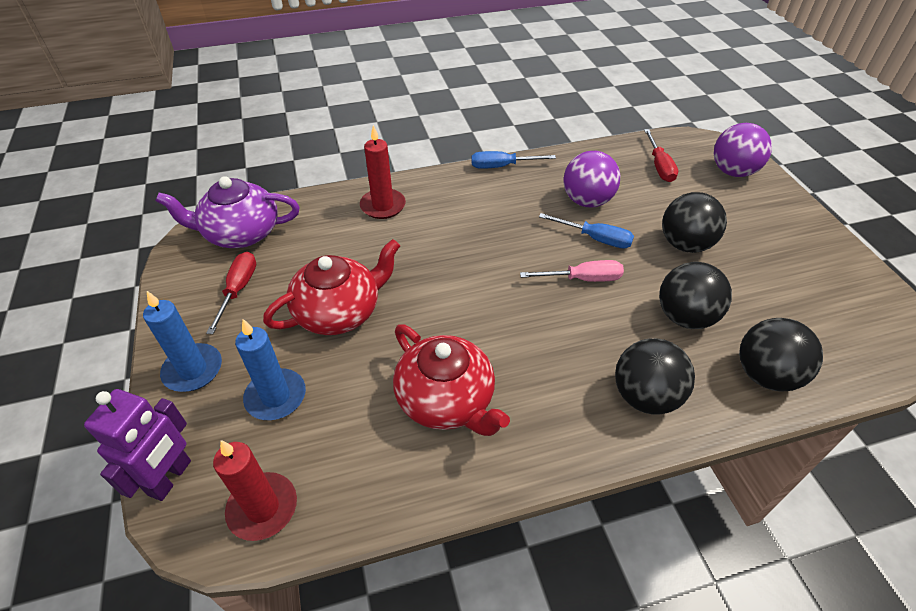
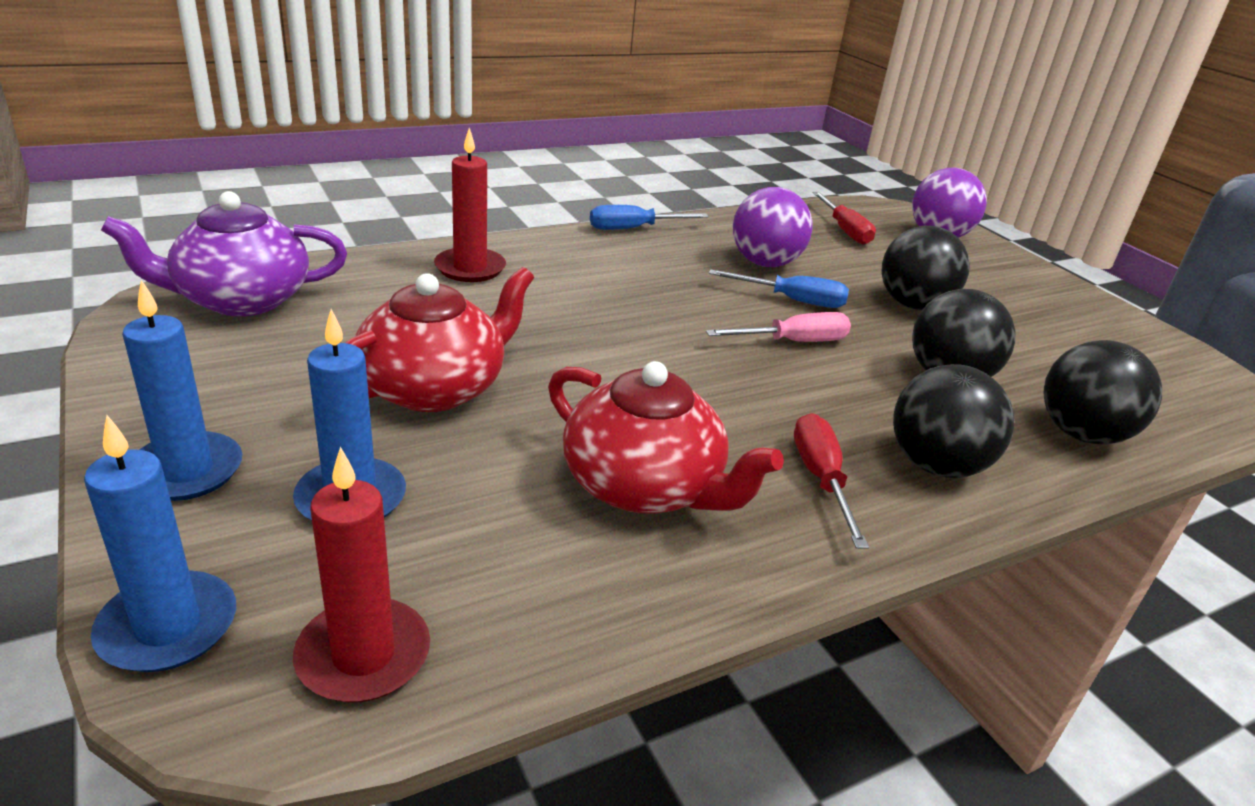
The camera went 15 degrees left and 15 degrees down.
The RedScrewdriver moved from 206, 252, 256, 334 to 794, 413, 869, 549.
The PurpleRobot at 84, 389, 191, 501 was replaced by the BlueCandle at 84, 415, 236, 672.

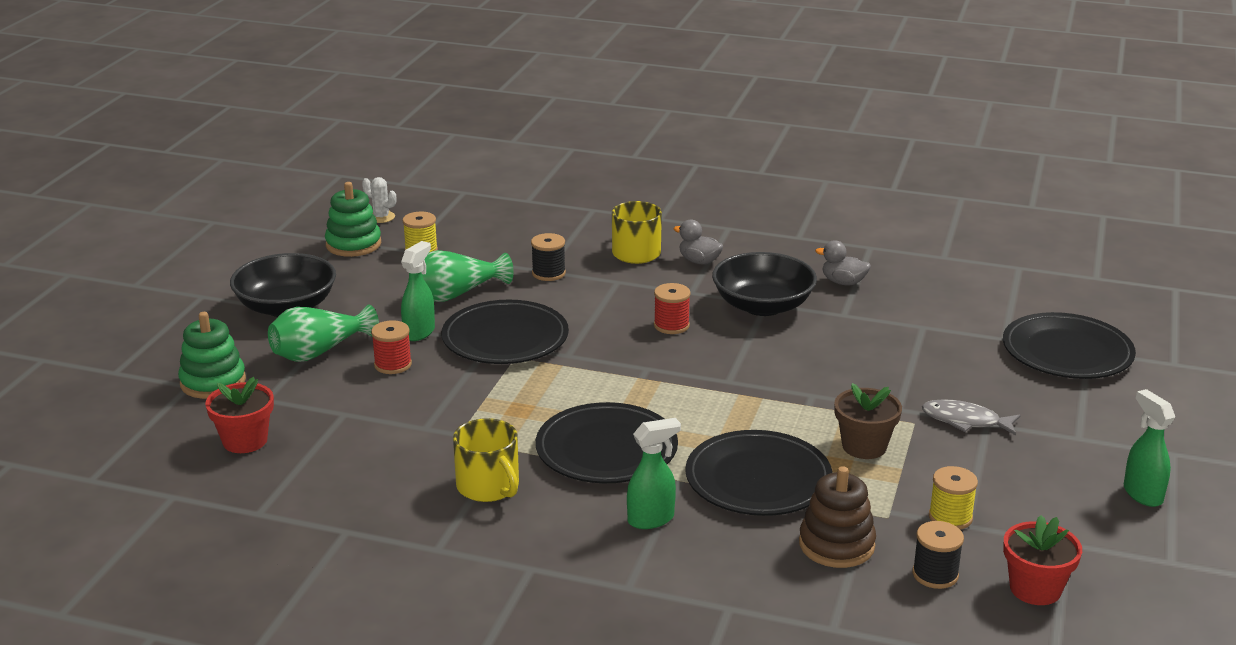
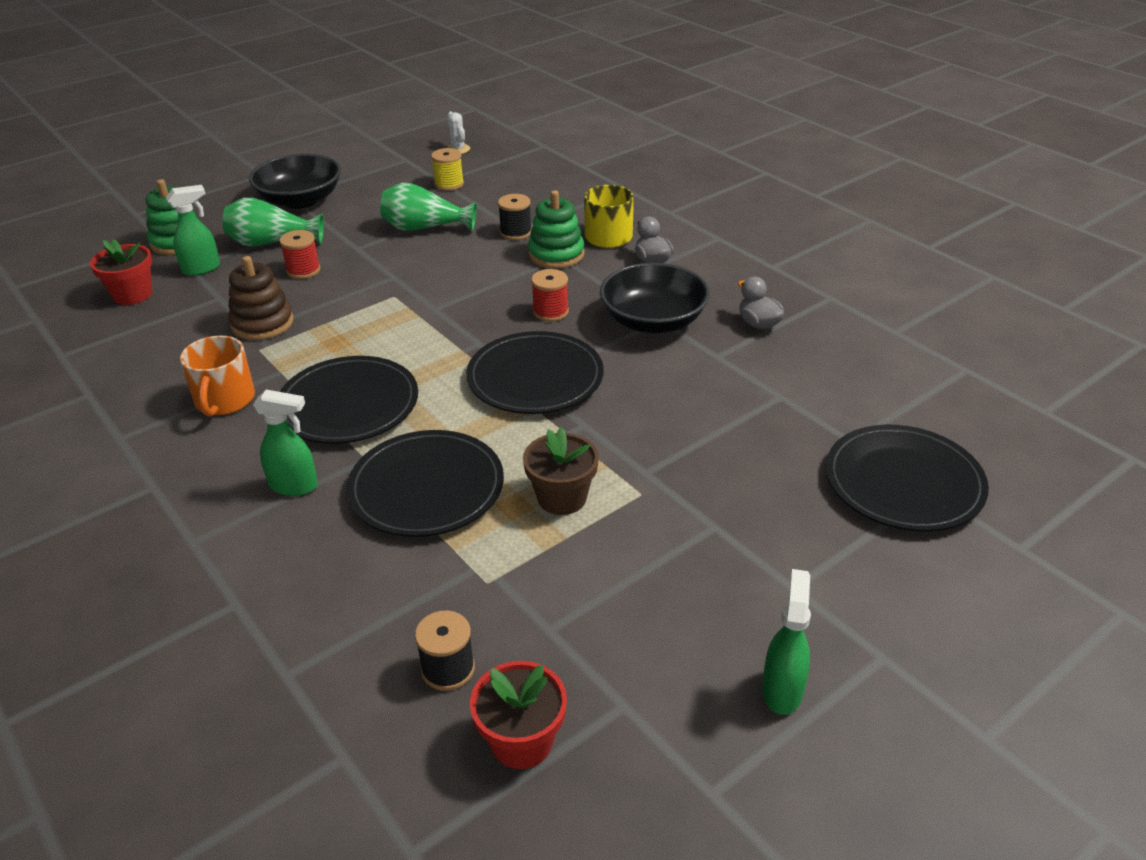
The camera went 35 degrees right and 10 degrees up.
The GreenStackingToy moved from 325, 182, 381, 257 to 528, 190, 585, 269.
The GreenSprayBottle moved from 401, 241, 435, 341 to 166, 185, 220, 276.
The BlackPlate moved from 442, 300, 569, 364 to 466, 331, 604, 414.
The GreyFish at 922, 399, 1021, 435 disappeared.
The YellowMug at 453, 418, 519, 502 became the OrangeMug at 180, 336, 255, 417.
The BrownStackingToy moved from 799, 466, 876, 568 to 228, 256, 294, 340.
The YellowSpool at 929, 466, 978, 530 disappeared.

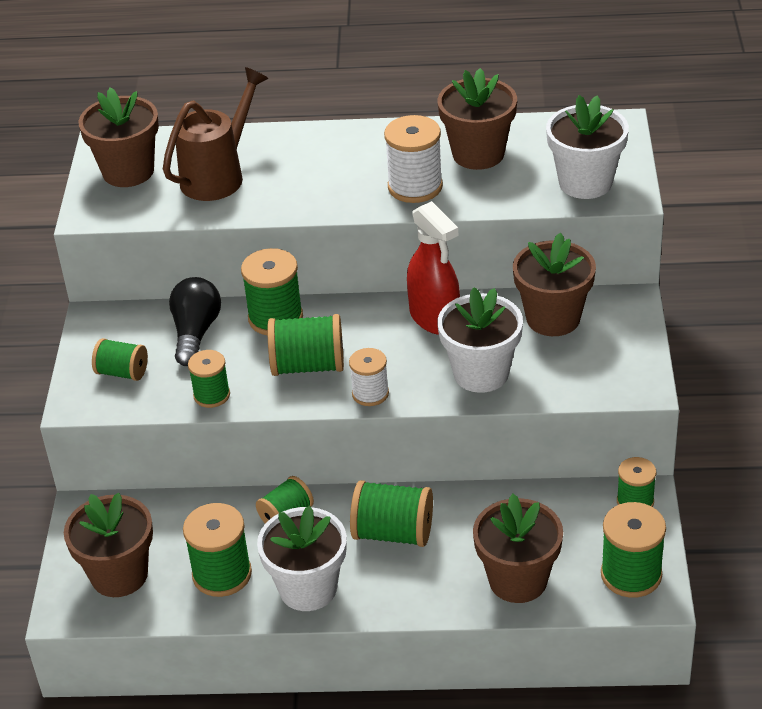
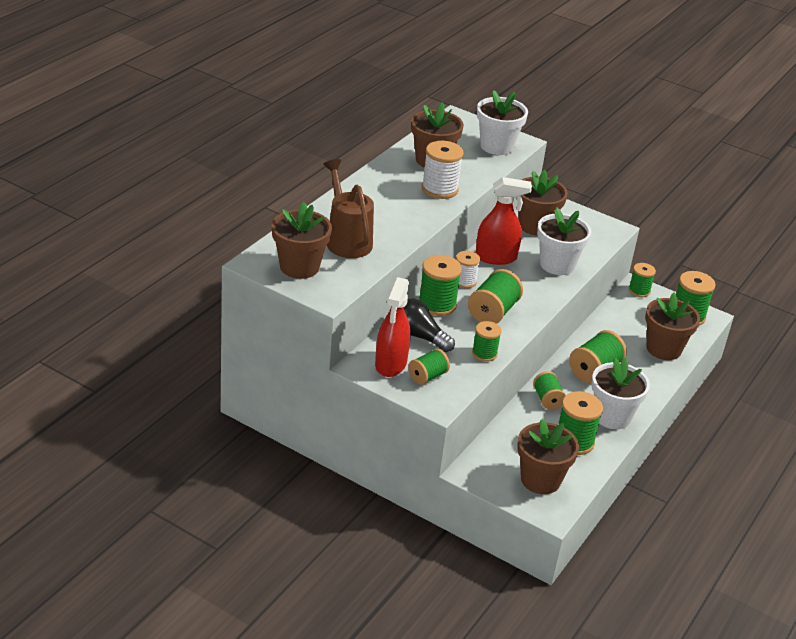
The camera went 65 degrees left and 5 degrees down.
The WhiteSpool moved from 349, 348, 389, 406 to 456, 251, 480, 288.
The RedSprayBottle at 375, 277, 411, 377 appeared.

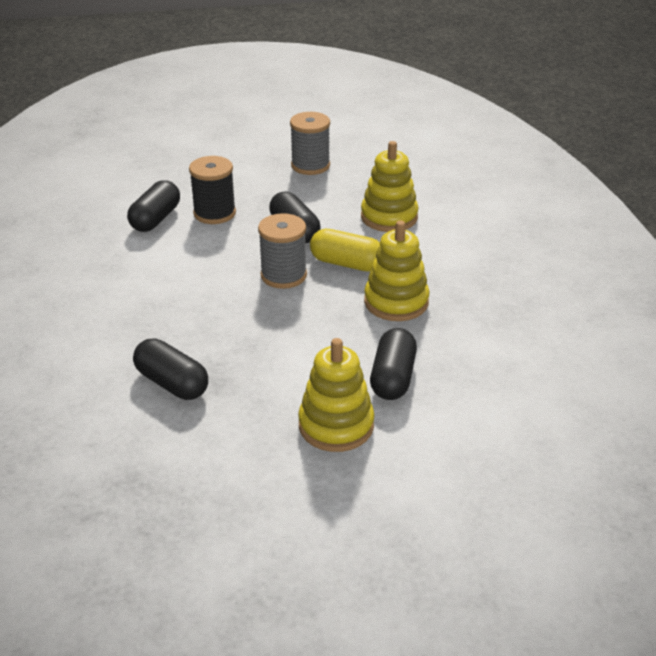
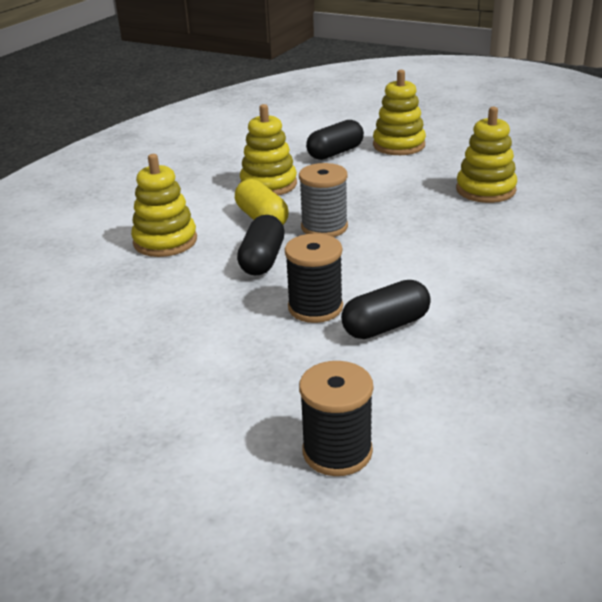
The camera went 140 degrees left and 5 degrees down.
The GreySpool at 290, 112, 330, 175 disappeared.
The BlackCapsule at 133, 338, 208, 400 was replaced by the YellowStackingToy at 456, 107, 517, 203.
The BlackSpool at 299, 361, 373, 476 appeared.

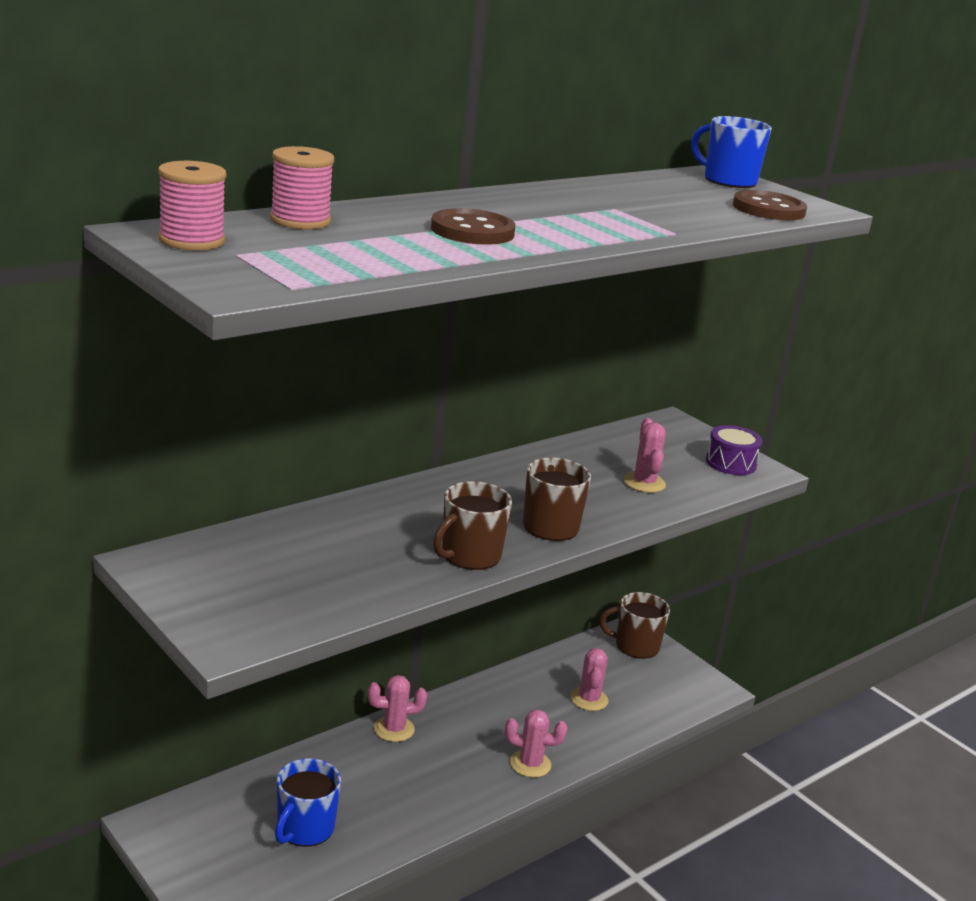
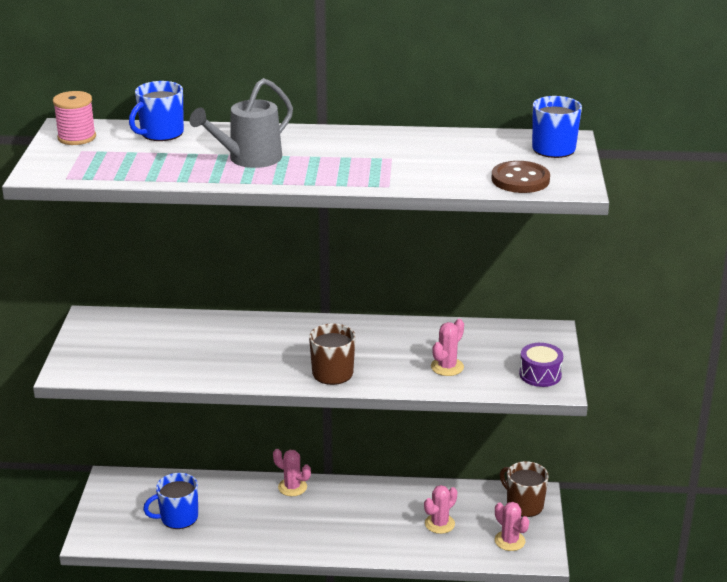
The camera went 45 degrees right and 5 degrees up.
The PinkSpool at 270, 146, 334, 229 was replaced by the BlueMug at 129, 81, 184, 141.
The BrownButton at 431, 208, 516, 245 was replaced by the GreyWateringCan at 190, 78, 293, 168.
The BrownMug at 433, 481, 512, 570 disappeared.
The PinkCactus moved from 505, 710, 568, 778 to 495, 502, 529, 551.

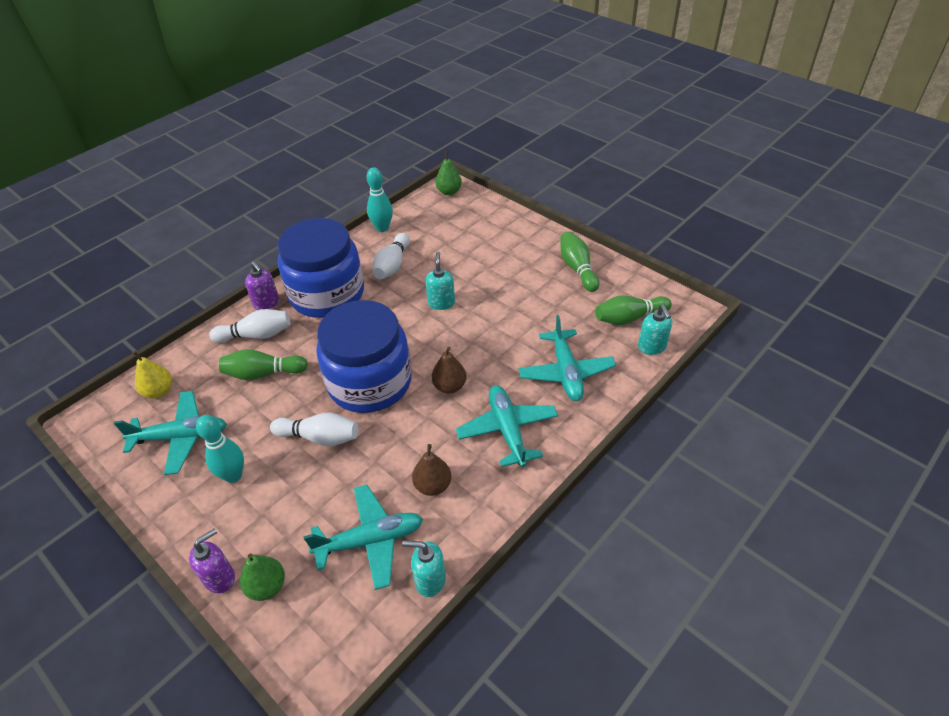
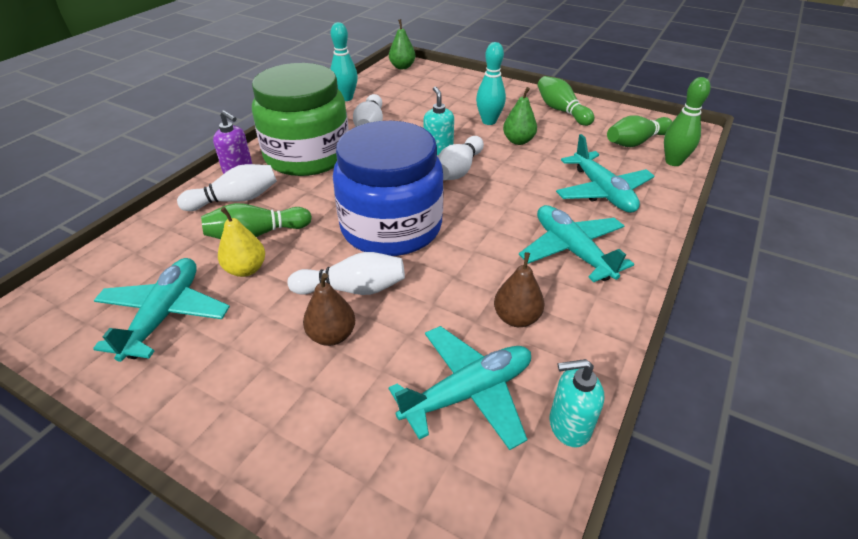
The camera went 15 degrees left and 5 degrees down.
The BlueJar at 277, 218, 364, 318 became the GreenJar at 252, 63, 349, 176.
The TurquoiseSoapDispenser at 638, 305, 672, 355 was replaced by the GreenBowlingPin at 664, 77, 711, 166.
The BrownPear moved from 432, 347, 467, 393 to 303, 273, 355, 346.
The YellowPear moved from 132, 351, 172, 398 to 218, 207, 265, 277.
The TurquoisePlane at 114, 391, 227, 475 turned 60 degrees counterclockwise.
The TurquoiseBowlingPin moved from 196, 415, 244, 483 to 476, 42, 506, 125.
The PurpleSoapDispenser at 189, 528, 235, 593 disappeared.
The GreenPear moved from 240, 553, 285, 601 to 503, 87, 537, 145.
The WhiteBowlingPin at 438, 136, 484, 180 appeared.

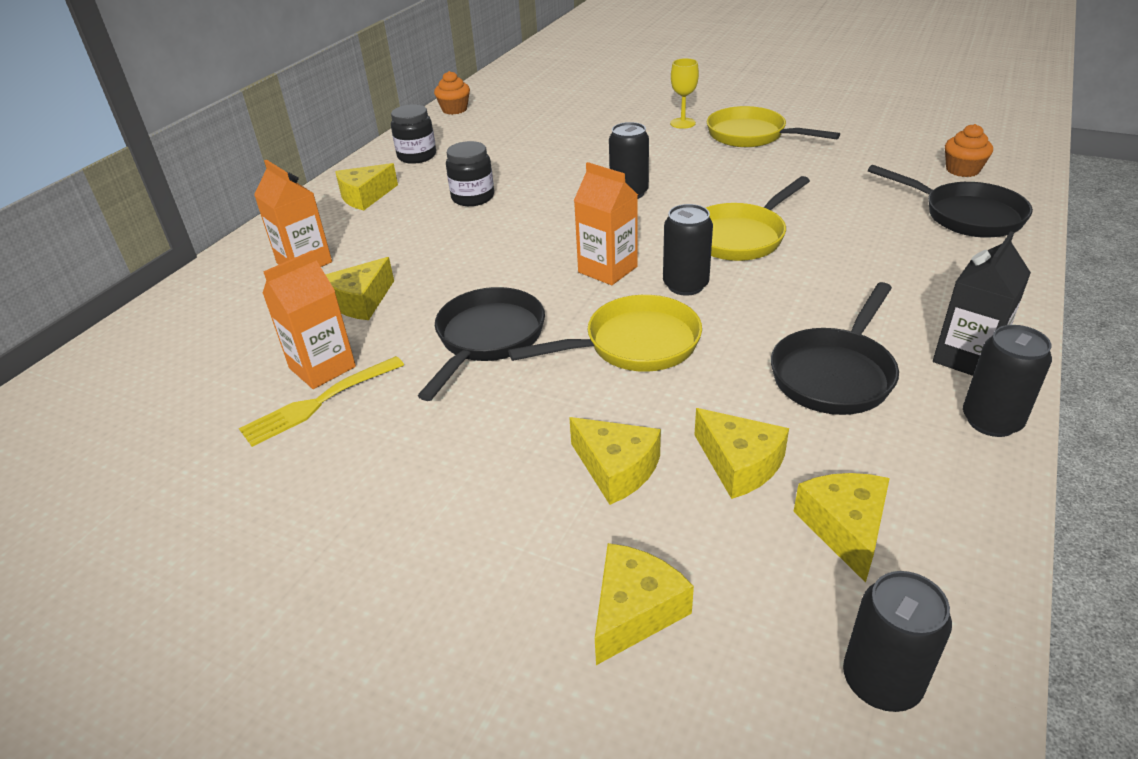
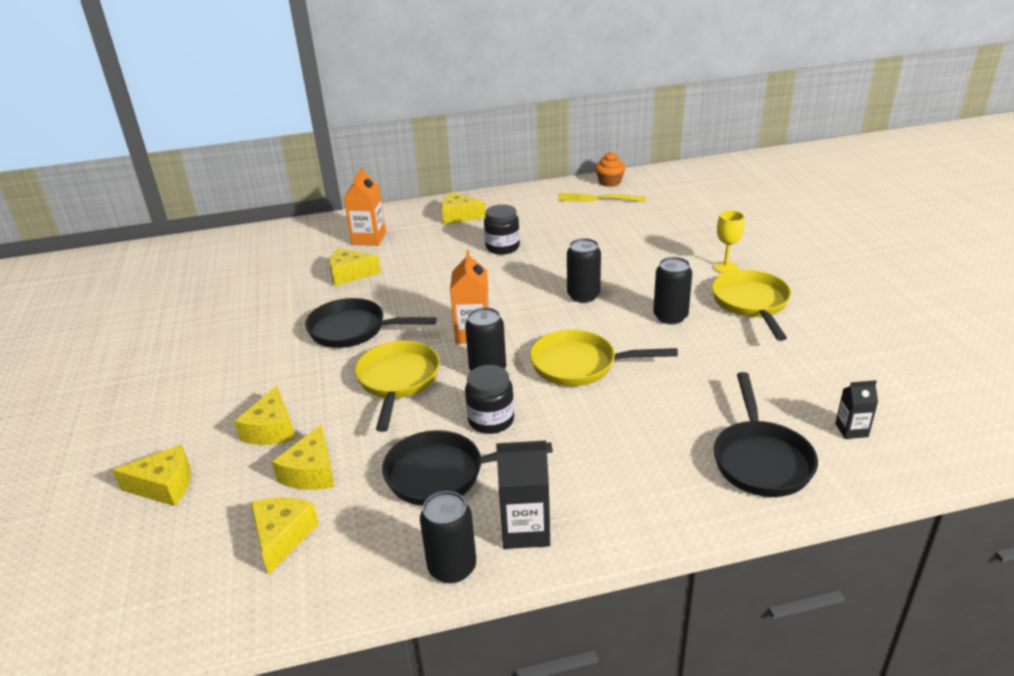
The camera went 50 degrees right and 5 degrees down.
The BlackJar moved from 391, 104, 436, 164 to 465, 365, 514, 434.
The OrangeCupcake at 945, 124, 993, 177 was replaced by the BlackCarton at 835, 380, 878, 439.
The OrangeCarton at 262, 250, 356, 389 disappeared.
The BlackPan at 418, 287, 545, 401 turned 150 degrees counterclockwise.
The YellowPan at 508, 295, 702, 372 turned 120 degrees counterclockwise.
The YellowFork moved from 239, 356, 404, 447 to 558, 193, 646, 202.
The YellowCheese at 793, 473, 890, 583 turned 45 degrees counterclockwise.
The BlackCan moved from 843, 571, 952, 712 to 653, 257, 692, 324.

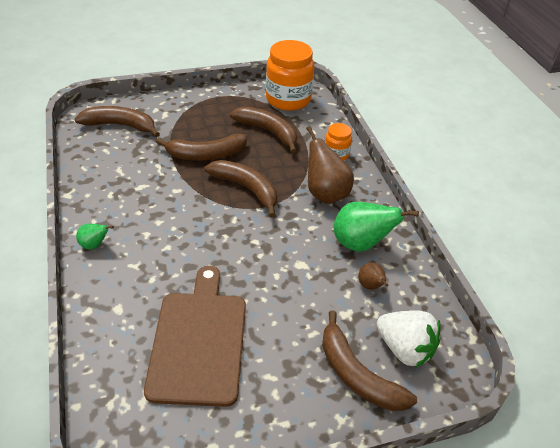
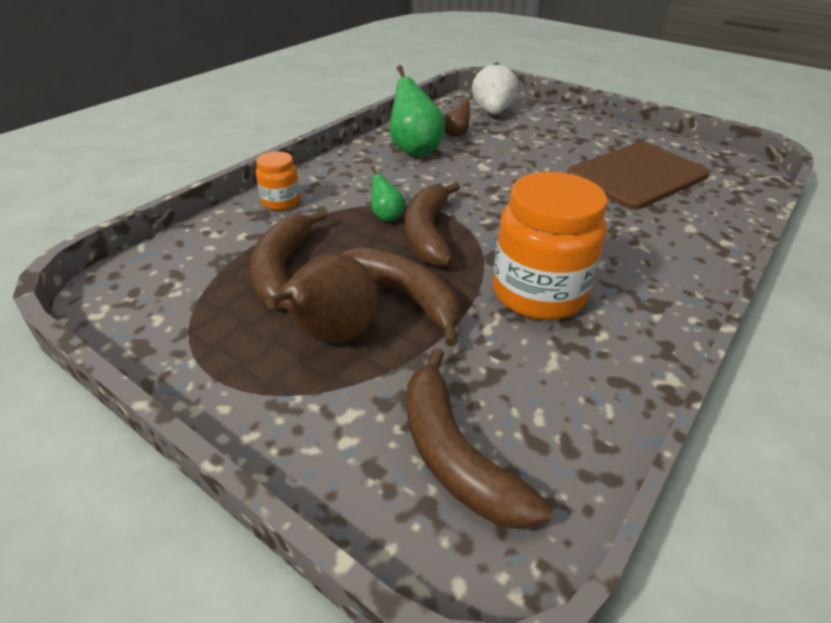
The camera went 125 degrees left and 5 degrees down.
The OrangeJar moved from 266, 40, 315, 111 to 493, 172, 607, 320.
The BrownPear moved from 306, 126, 354, 204 to 265, 254, 378, 343.
The GreenPear moved from 76, 224, 114, 249 to 370, 166, 405, 222.
The BrownBanana at 322, 310, 417, 411 disappeared.

